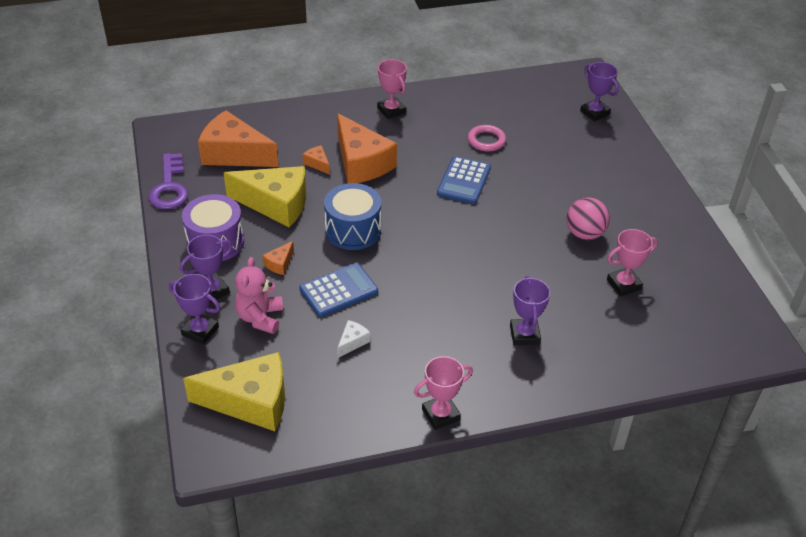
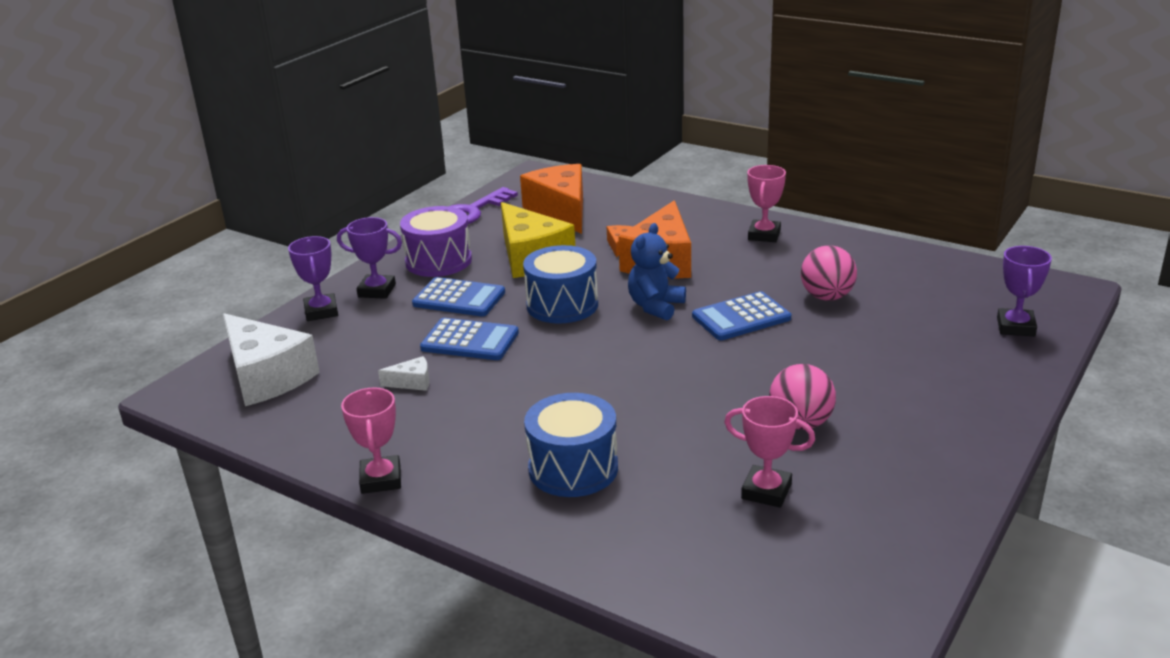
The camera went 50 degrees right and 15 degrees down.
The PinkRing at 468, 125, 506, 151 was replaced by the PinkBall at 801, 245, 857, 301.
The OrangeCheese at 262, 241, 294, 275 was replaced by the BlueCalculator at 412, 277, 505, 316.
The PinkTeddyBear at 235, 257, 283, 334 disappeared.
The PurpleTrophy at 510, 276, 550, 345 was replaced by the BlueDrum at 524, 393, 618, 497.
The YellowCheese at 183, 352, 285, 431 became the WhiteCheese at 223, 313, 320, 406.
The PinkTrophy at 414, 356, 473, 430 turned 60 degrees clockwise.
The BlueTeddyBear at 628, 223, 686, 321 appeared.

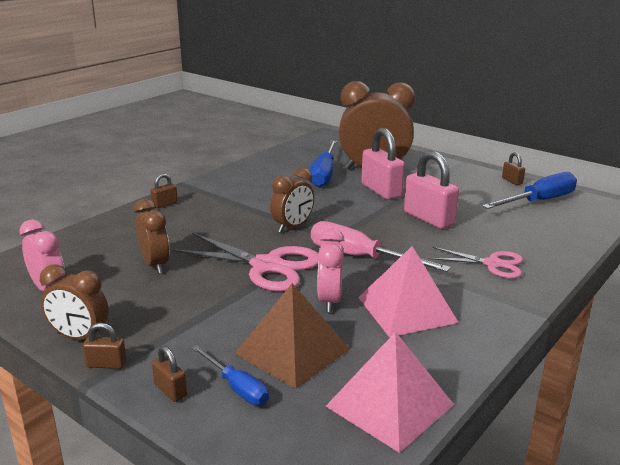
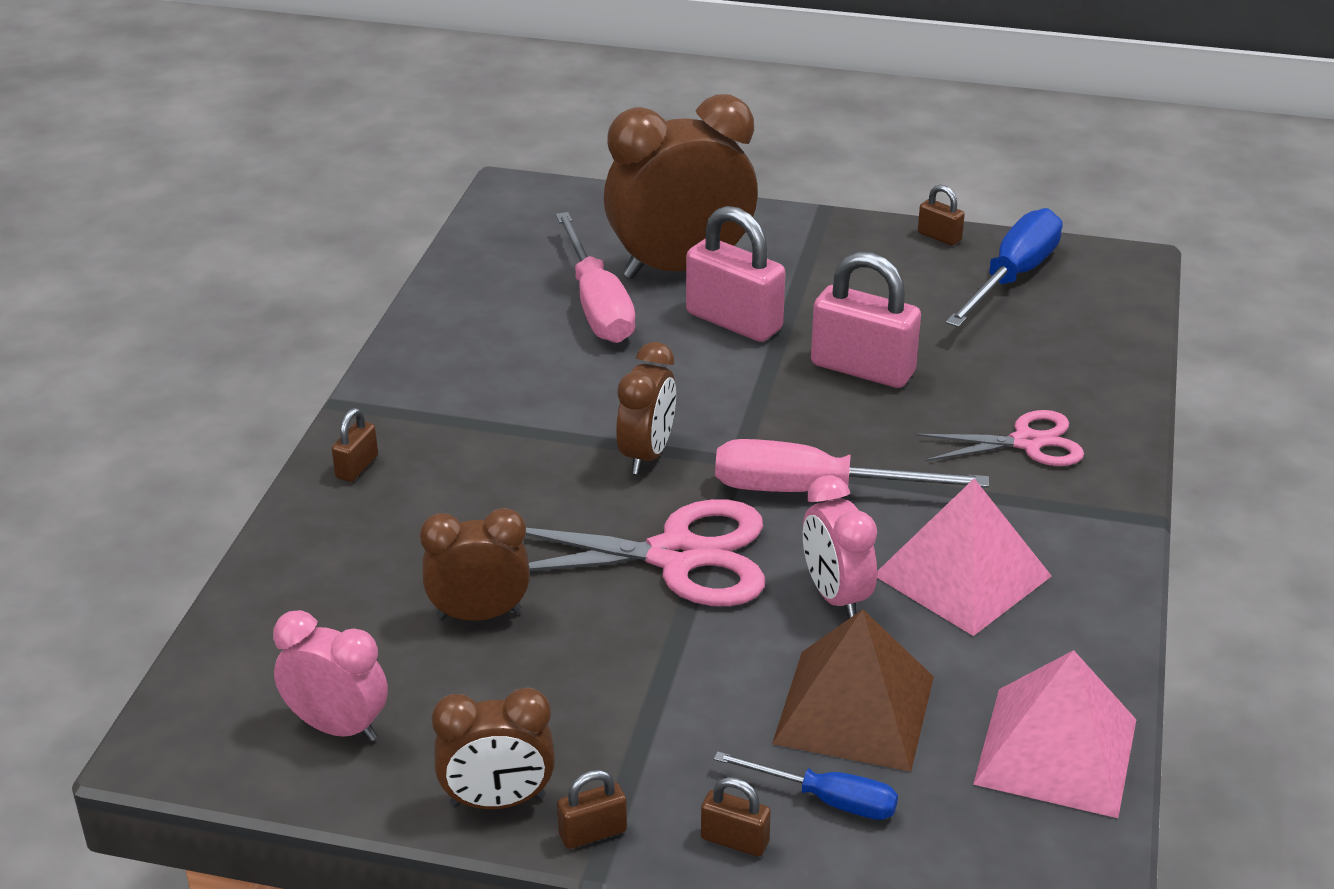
The camera went 25 degrees left and 10 degrees up.
The BlueScrewdriver at 310, 140, 337, 187 became the PinkScrewdriver at 556, 212, 636, 343.
The BrownClock at 134, 199, 170, 274 turned 45 degrees counterclockwise.

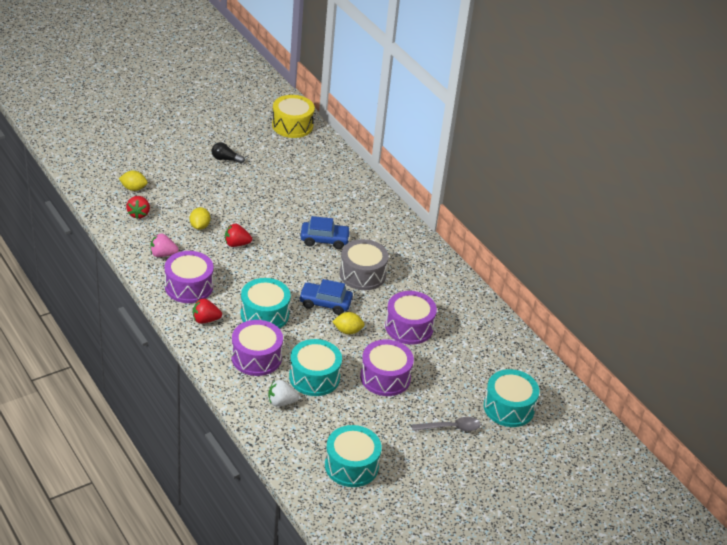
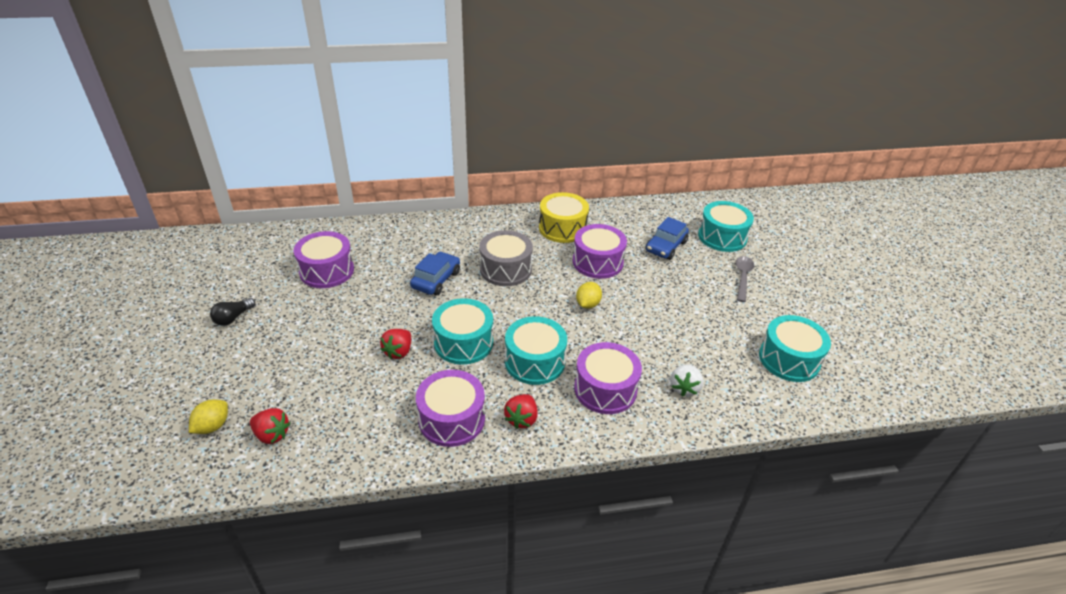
The camera went 65 degrees left and 0 degrees up.
The YellowDrum moved from 272, 95, 315, 138 to 539, 192, 589, 243.
The YellowLemon at 190, 207, 211, 230 disappeared.
The PinkStrawberry at 150, 234, 179, 257 disappeared.
The BlueCar moved from 299, 279, 353, 315 to 645, 217, 689, 260.
The TurquoiseDrum moved from 289, 339, 342, 396 to 432, 298, 493, 365.
The PurpleDrum moved from 360, 339, 414, 396 to 294, 231, 354, 288.

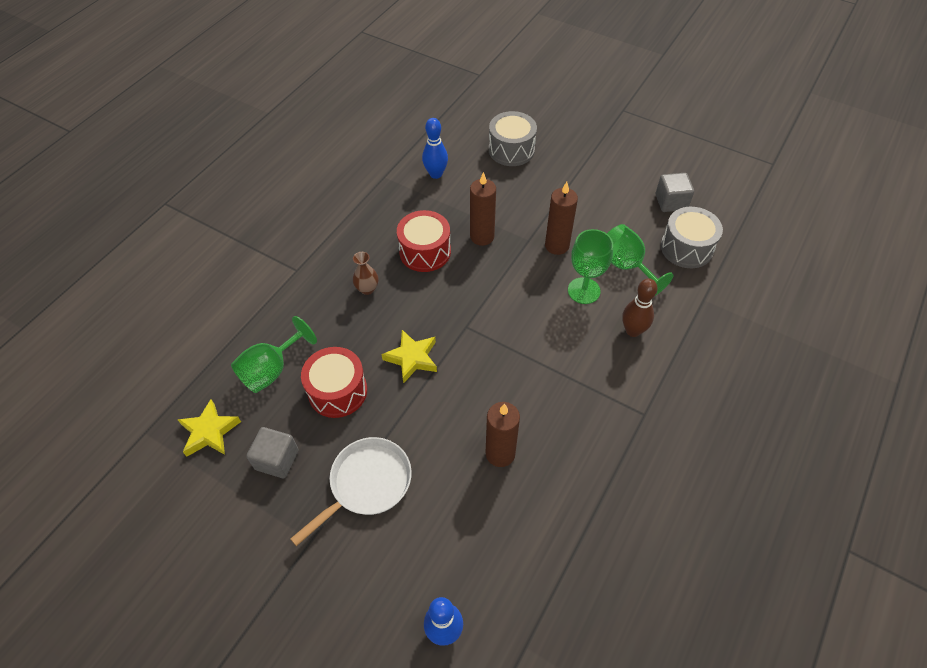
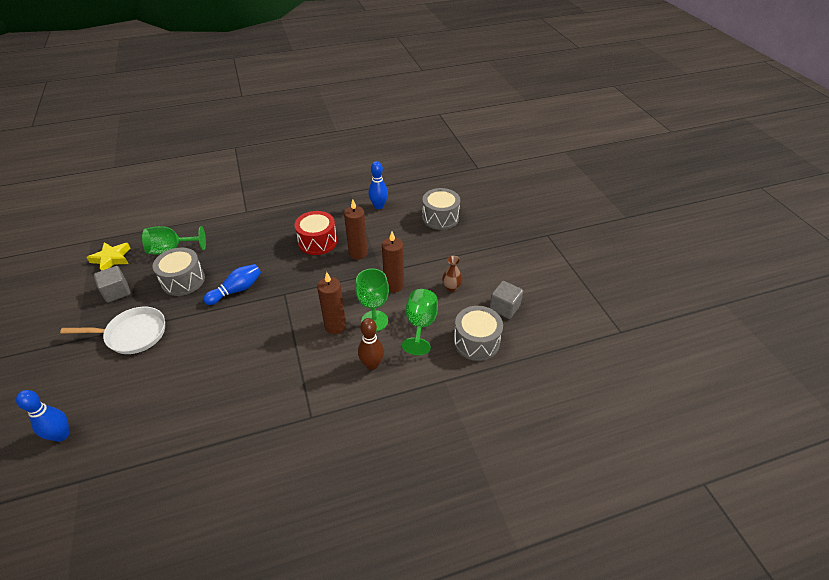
The camera went 40 degrees right and 10 degrees down.
The BrownVase moved from 353, 252, 378, 295 to 442, 256, 462, 292.
The YellowStar at 381, 330, 437, 383 was replaced by the BlueBowlingPin at 203, 264, 261, 305.
The RedDrum at 301, 347, 367, 418 became the GreyDrum at 153, 248, 205, 296.
The BrownCandle moved from 486, 402, 520, 467 to 317, 272, 346, 334.

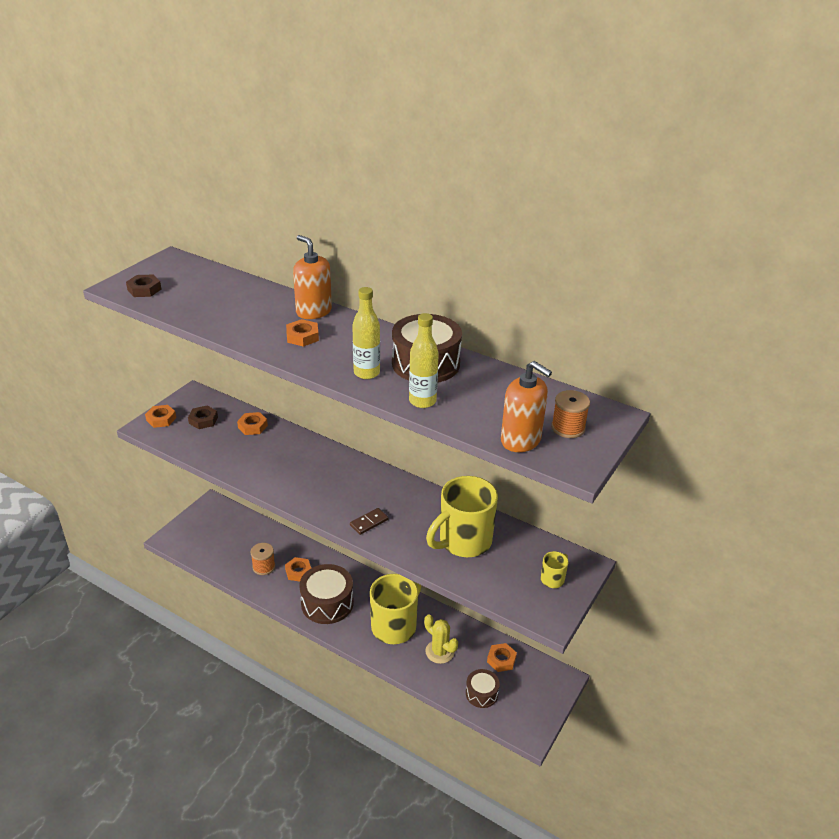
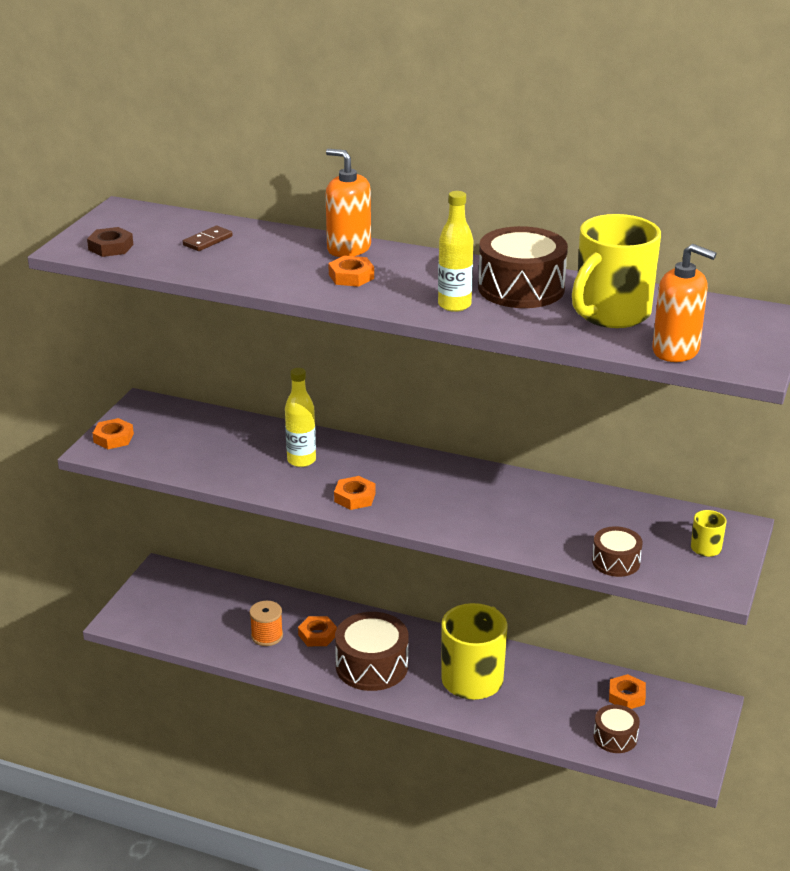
The camera went 10 degrees left and 5 degrees down.
The YellowBottle moved from 409, 313, 439, 408 to 285, 368, 316, 467.
The OrangeSpool at 551, 390, 590, 438 disappeared.
The BrownNut at 188, 406, 218, 429 disappeared.
The OrangeNut moved from 237, 412, 268, 435 to 334, 476, 376, 510.
The YellowMug moved from 426, 476, 498, 557 to 572, 214, 661, 328.
The BrownDomino moved from 350, 508, 388, 535 to 183, 226, 233, 251.
The YellowCactus at 424, 614, 458, 664 disappeared.
The BrownDrum at 592, 526, 643, 577 appeared.

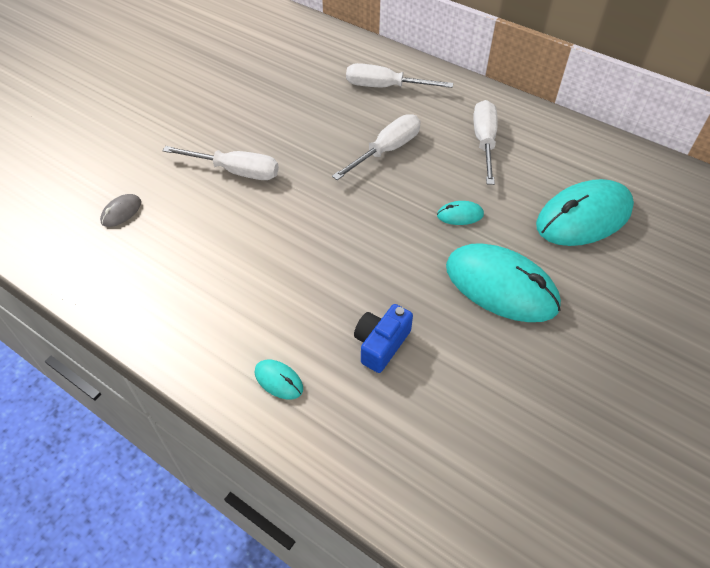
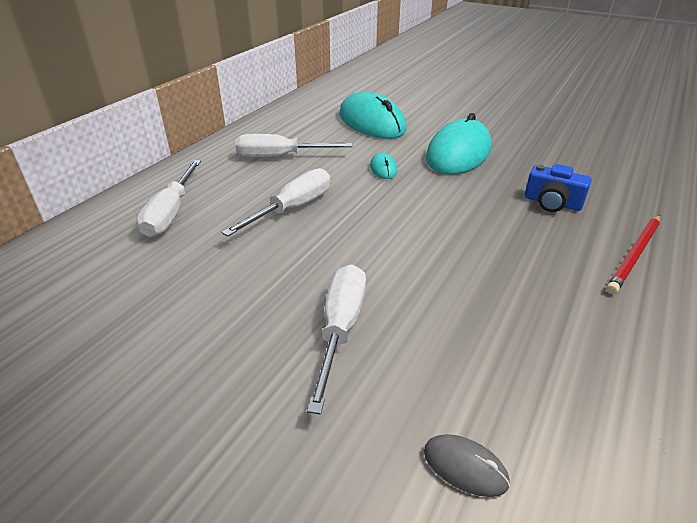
The camera went 95 degrees left and 15 degrees down.
The WhiteScrewdriver at 332, 114, 421, 180 turned 90 degrees clockwise.
The TurquoiseMouse at 255, 360, 303, 399 was replaced by the RedPencil at 606, 215, 660, 294.

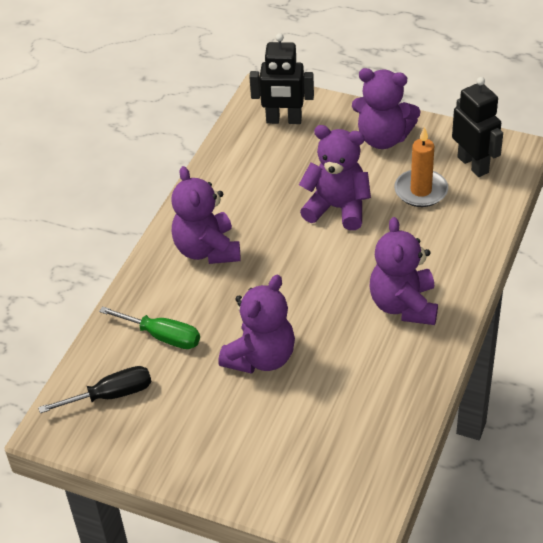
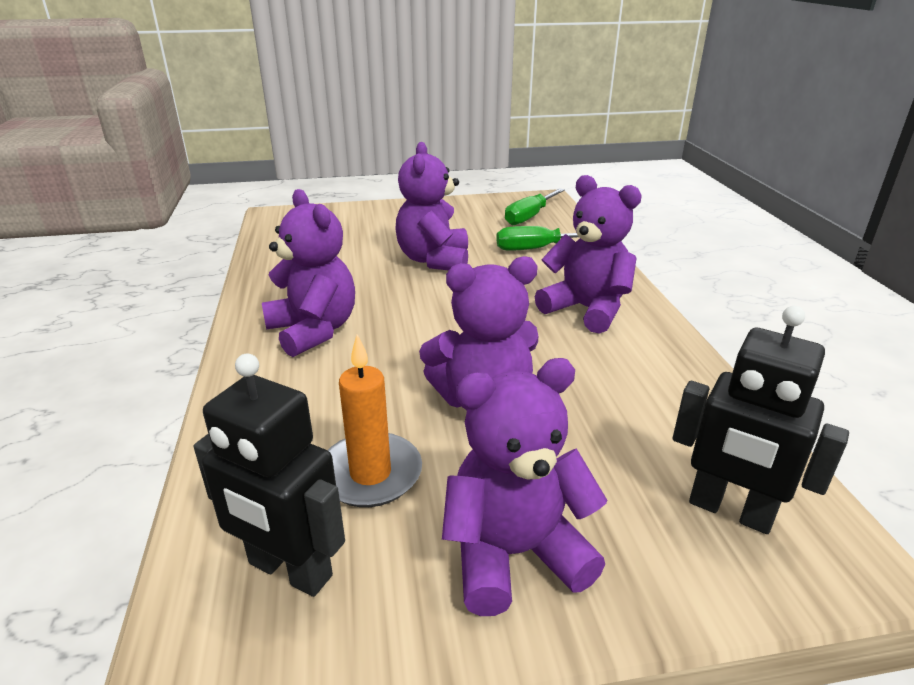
The camera went 145 degrees right and 15 degrees down.
The BlackRobot at 249, 33, 314, 124 turned 120 degrees counterclockwise.
The BlackScrewdriver at 38, 366, 151, 413 became the GreenScrewdriver at 505, 188, 565, 225.

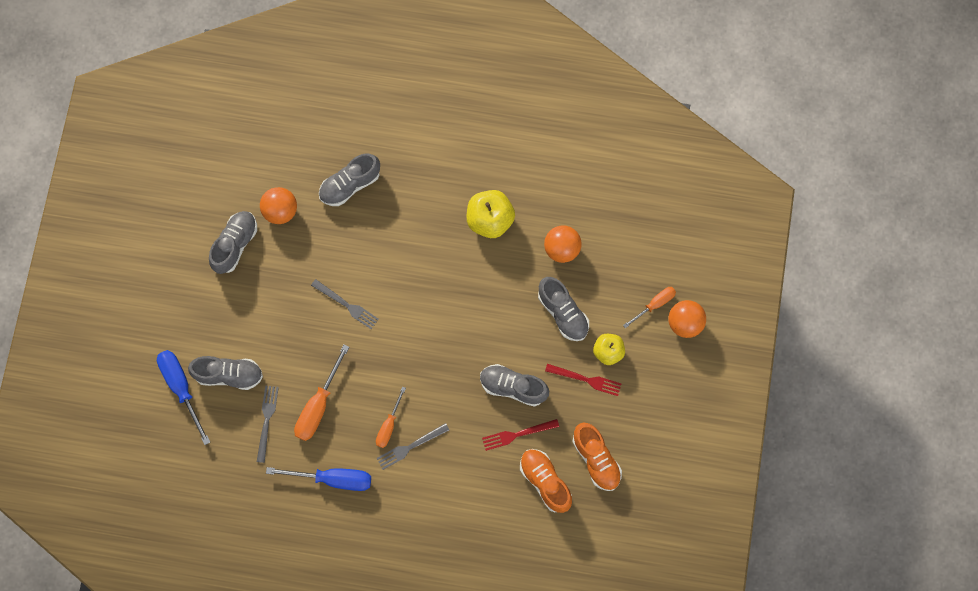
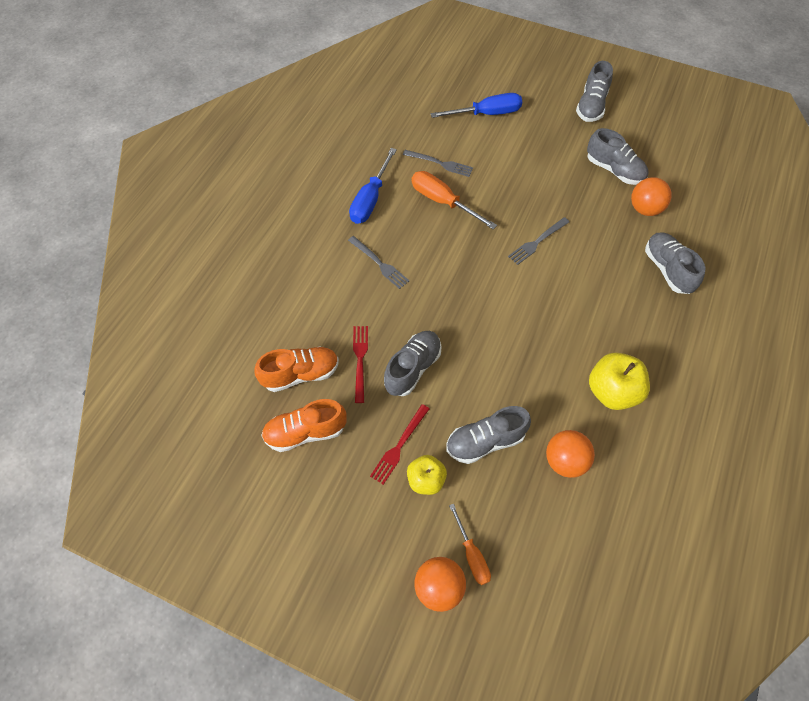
The camera went 105 degrees right and 15 degrees down.
The GreyShoe moved from 188, 356, 263, 390 to 576, 61, 613, 122.
The OrangeScrewdriver at 376, 387, 406, 448 disappeared.
The GreyFork at 377, 423, 449, 470 turned 150 degrees clockwise.

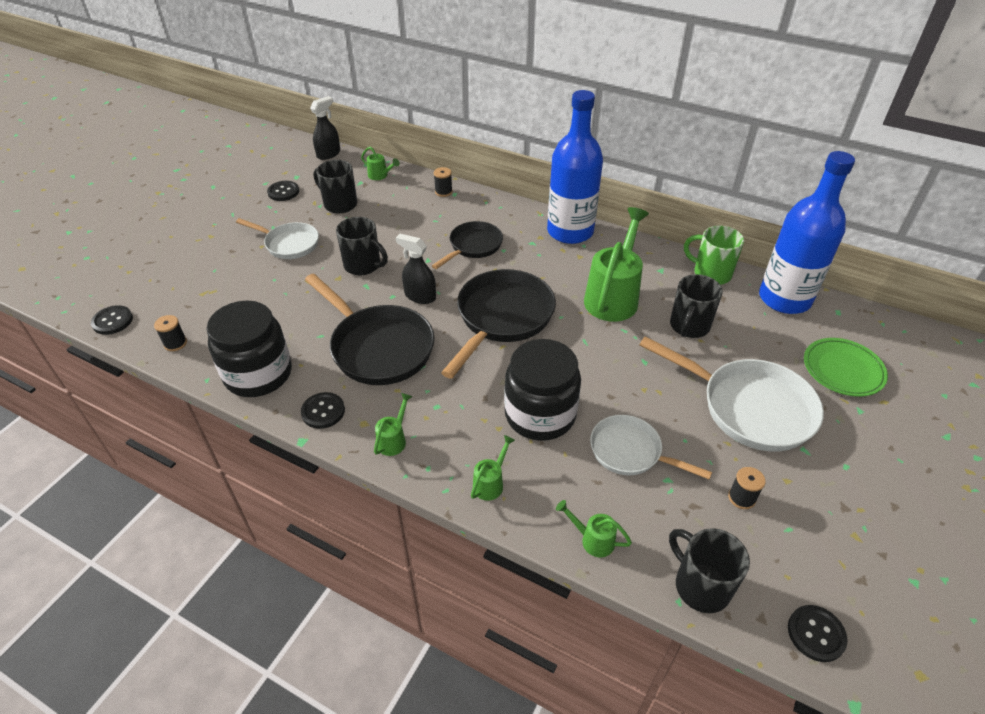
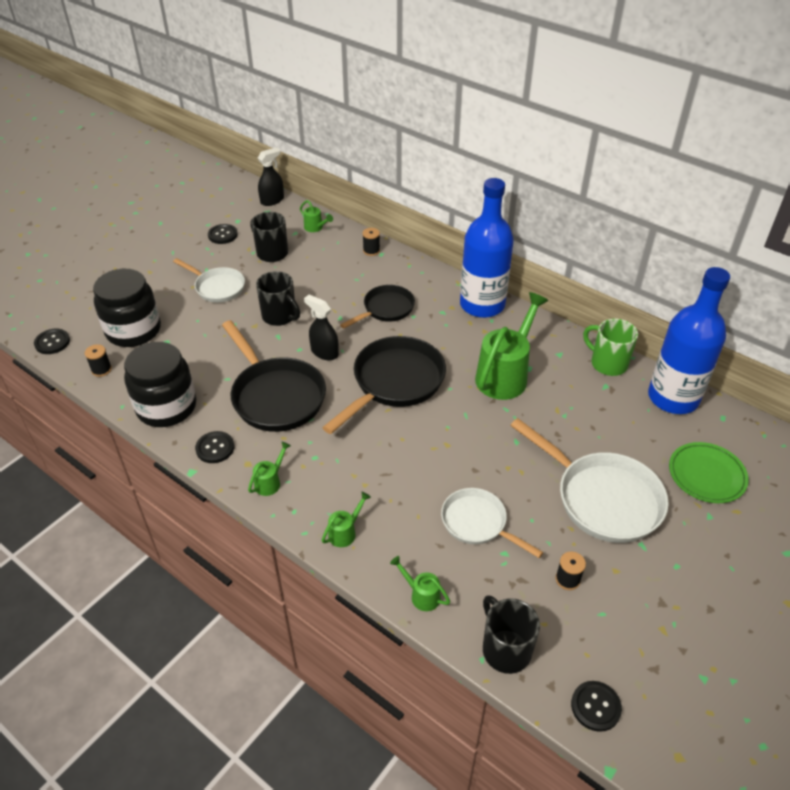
The camera went 10 degrees right and 0 degrees up.
The BlackMug at 670, 274, 723, 338 disappeared.
The BlackJar moved from 504, 339, 581, 441 to 93, 269, 161, 347.

